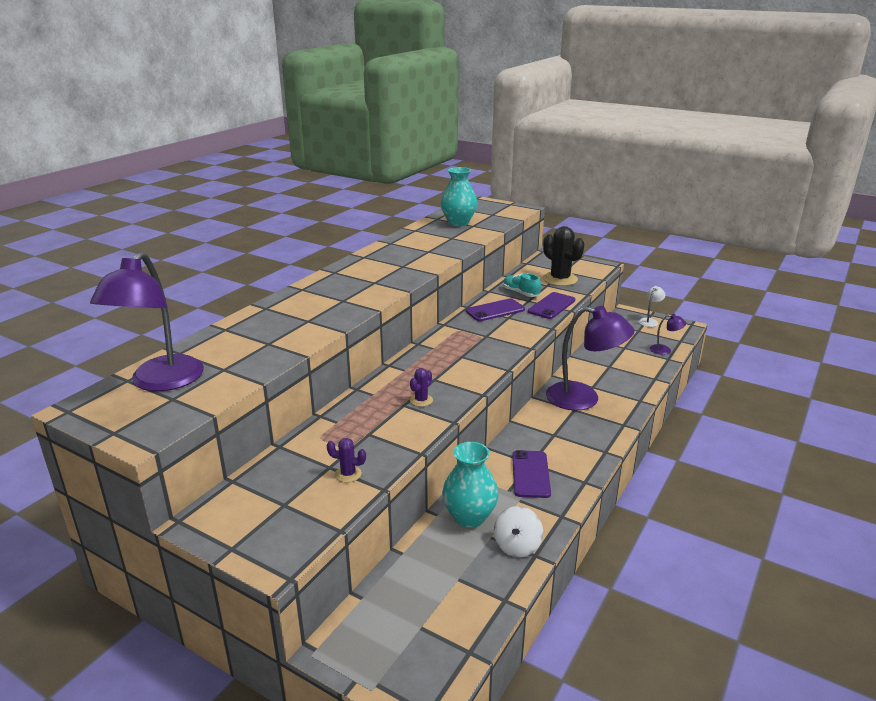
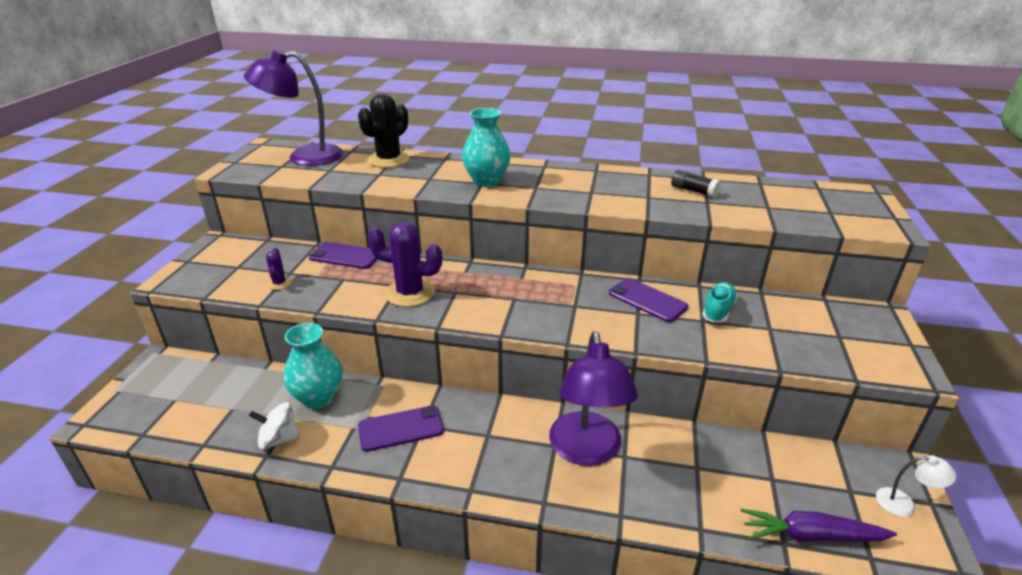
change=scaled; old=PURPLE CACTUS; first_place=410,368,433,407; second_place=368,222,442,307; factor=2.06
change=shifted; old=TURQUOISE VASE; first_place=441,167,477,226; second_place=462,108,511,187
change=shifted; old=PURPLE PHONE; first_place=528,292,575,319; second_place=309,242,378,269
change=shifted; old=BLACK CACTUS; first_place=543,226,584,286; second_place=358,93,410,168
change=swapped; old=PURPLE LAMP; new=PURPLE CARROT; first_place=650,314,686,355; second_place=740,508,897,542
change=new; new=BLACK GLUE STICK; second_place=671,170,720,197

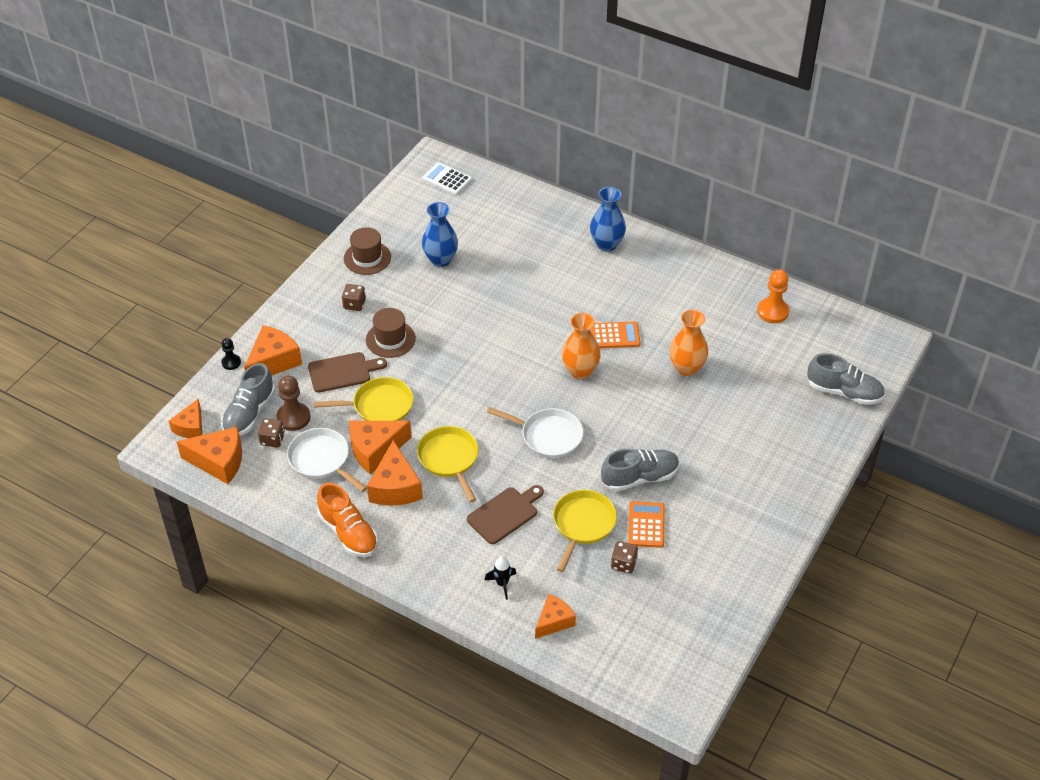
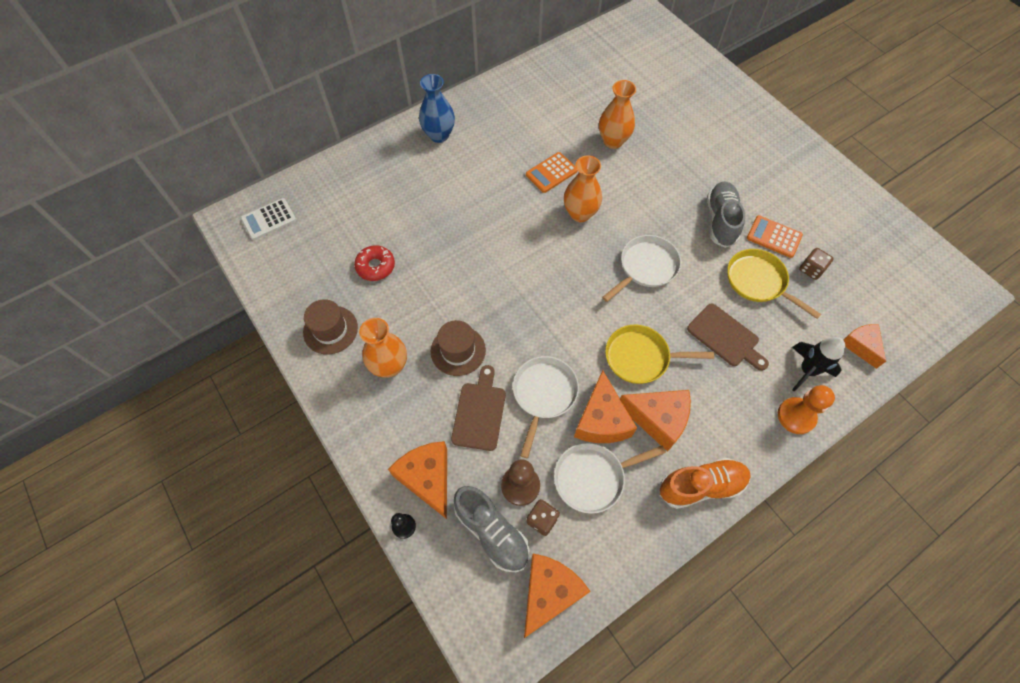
change=gone; old=ORANGE CHEESE; first_place=169,399,202,438
change=repainted; old=YELLOW PAN; new=WHITE PAN; first_place=314,377,413,421; second_place=513,356,579,458
change=swapped; old=BROWN DICE; new=ORANGE VASE; first_place=342,284,366,311; second_place=359,318,407,378
change=swapped; old=BLUE VASE; new=RED DONUT; first_place=422,202,458,267; second_place=354,245,395,281
change=rotated; old=BROWN CUTTING BOARD; first_place=467,485,544,544; second_place=687,303,769,371; degrees=150
change=scaled; old=BLACK ROCKET; first_place=485,556,516,600; second_place=792,337,845,391; factor=1.53
change=rotated; old=ORANGE CALCULATOR; first_place=591,321,640,348; second_place=526,152,578,193; degrees=-150
change=shifted; old=ORANGE PAWN; first_place=757,269,789,323; second_place=778,385,835,434
change=gone; old=GREY SHOE; first_place=807,353,885,405

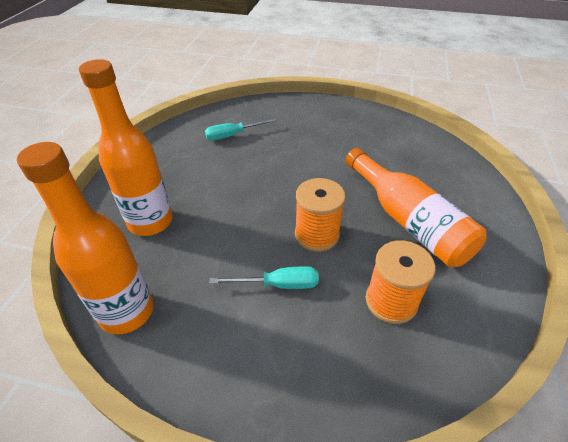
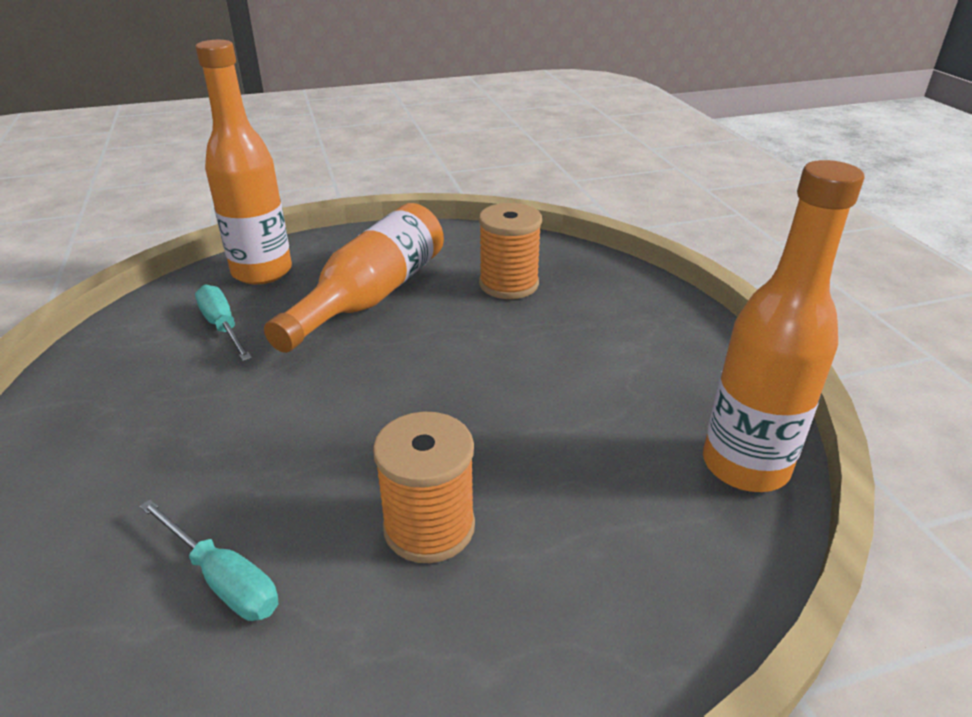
change=shifted; old=ORANGE BOTTLE; first_place=79,59,173,236; second_place=196,40,292,285
change=shifted; old=TURQUOISE SCREWDRIVER; first_place=210,266,319,289; second_place=195,285,252,361
change=shifted; old=ORANGE SPOOL; first_place=295,178,346,252; second_place=373,412,475,563

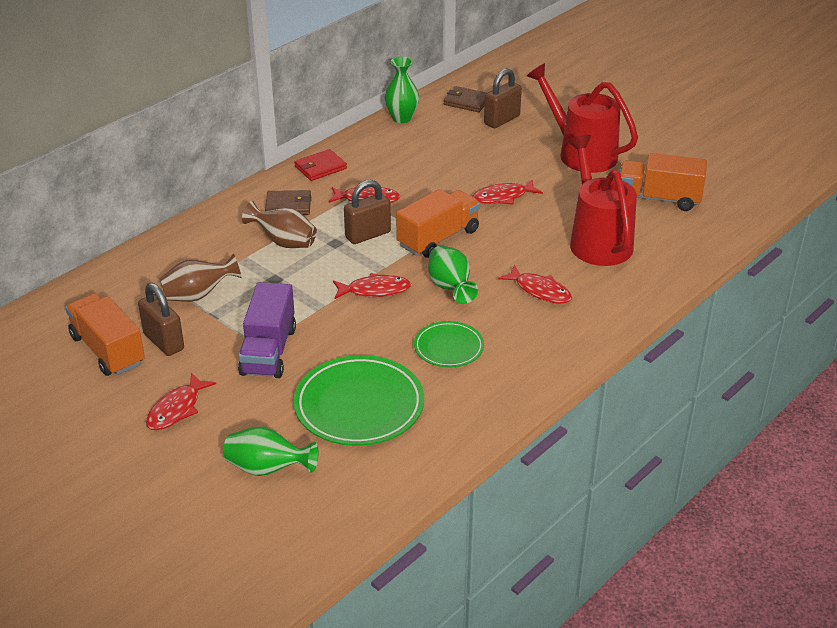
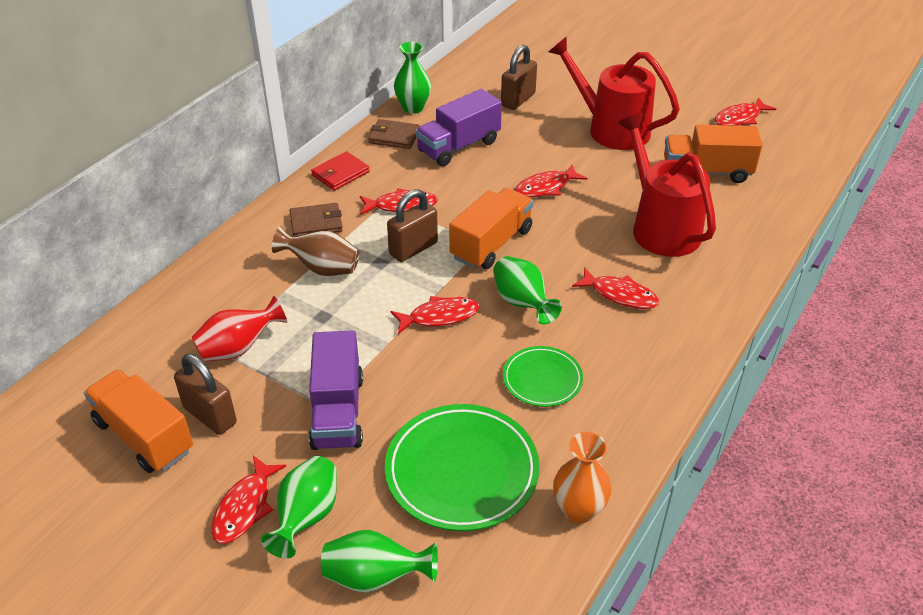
change=repainted; old=BROWN VASE; new=RED VASE; first_place=160,254,242,302; second_place=192,296,287,362
change=shifted; old=BROWN WALLET; first_place=444,86,486,112; second_place=368,119,420,149
change=new; new=GREEN VASE; second_place=261,456,337,559
change=new; new=PURPLE TRUCK; second_place=415,89,502,166
change=new; new=ORANGE VASE; second_place=553,432,612,524
change=new; new=RED FISH; second_place=715,97,776,126

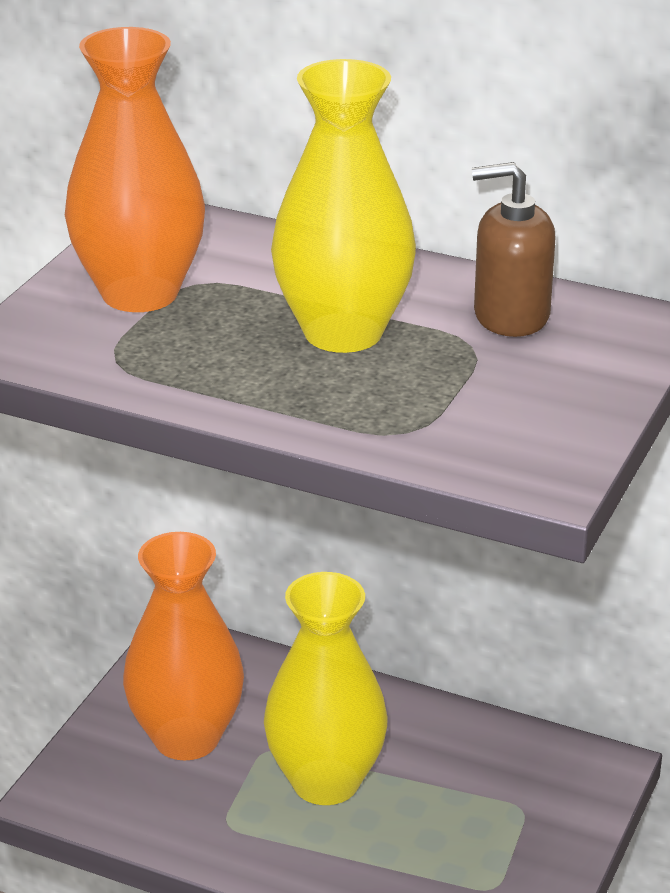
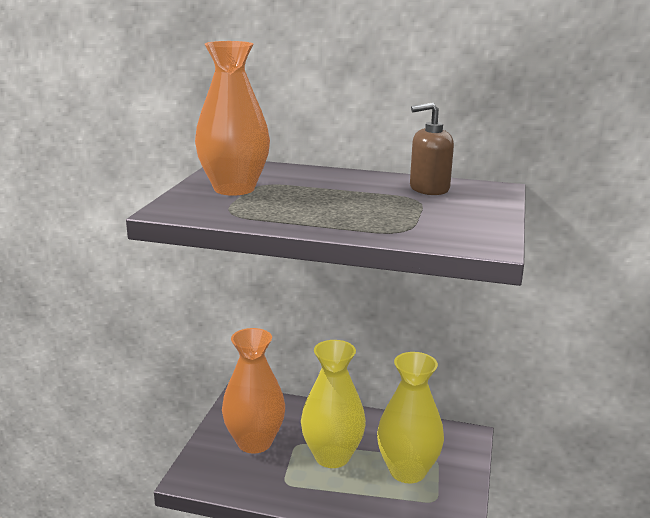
change=shifted; old=YELLOW VASE; first_place=271,59,416,353; second_place=377,352,444,484

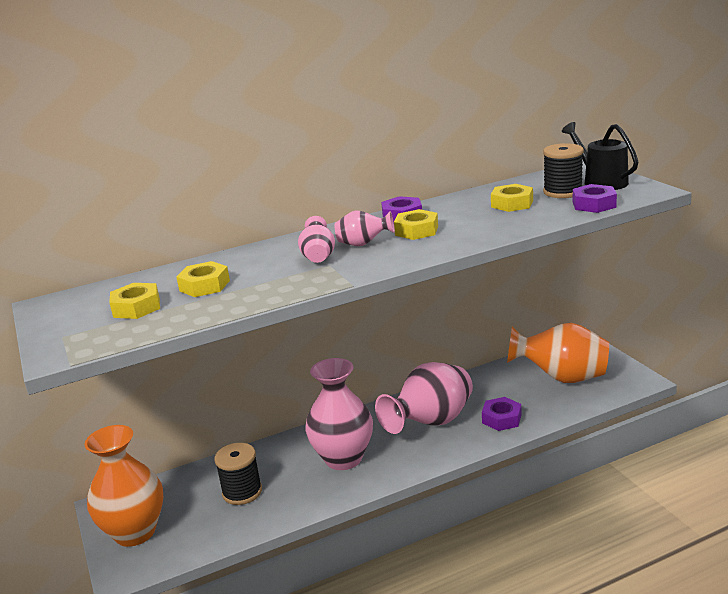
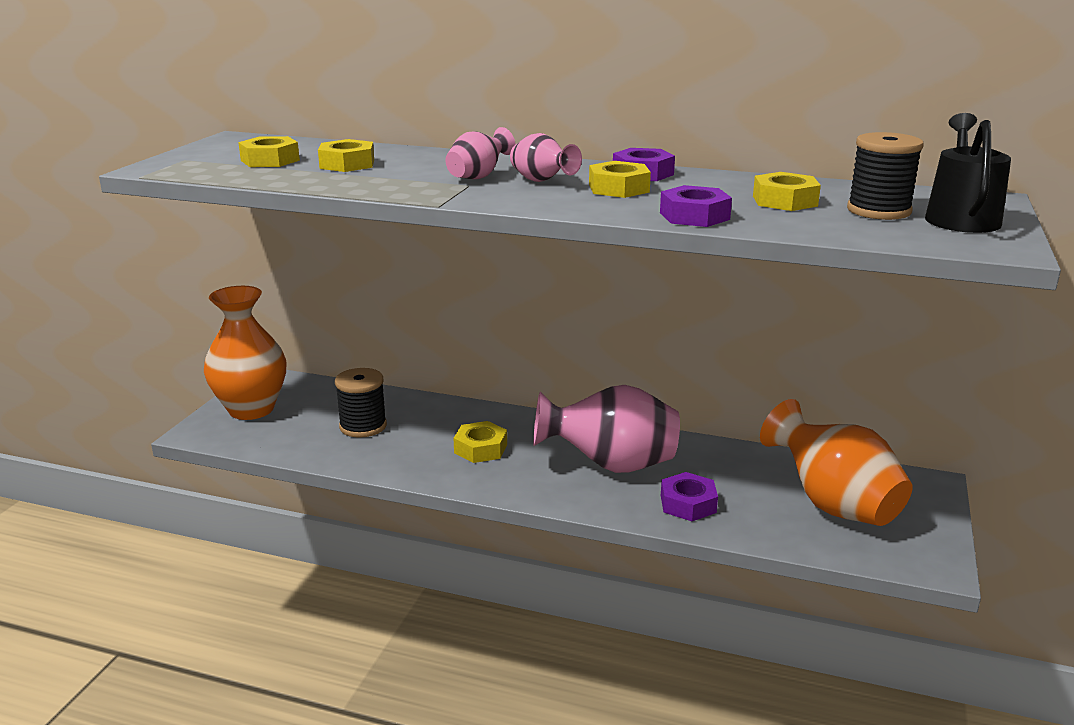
change=swapped; old=PINK VASE; new=YELLOW NUT; first_place=305,358,373,470; second_place=453,421,507,463
change=shifted; old=PURPLE NUT; first_place=573,184,617,213; second_place=660,185,732,227

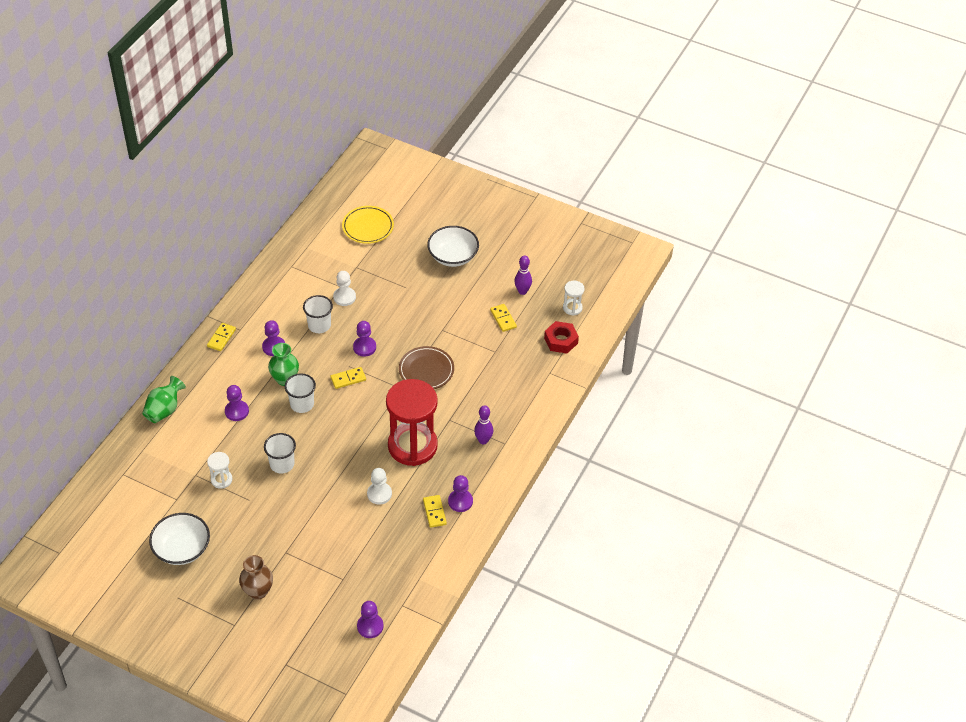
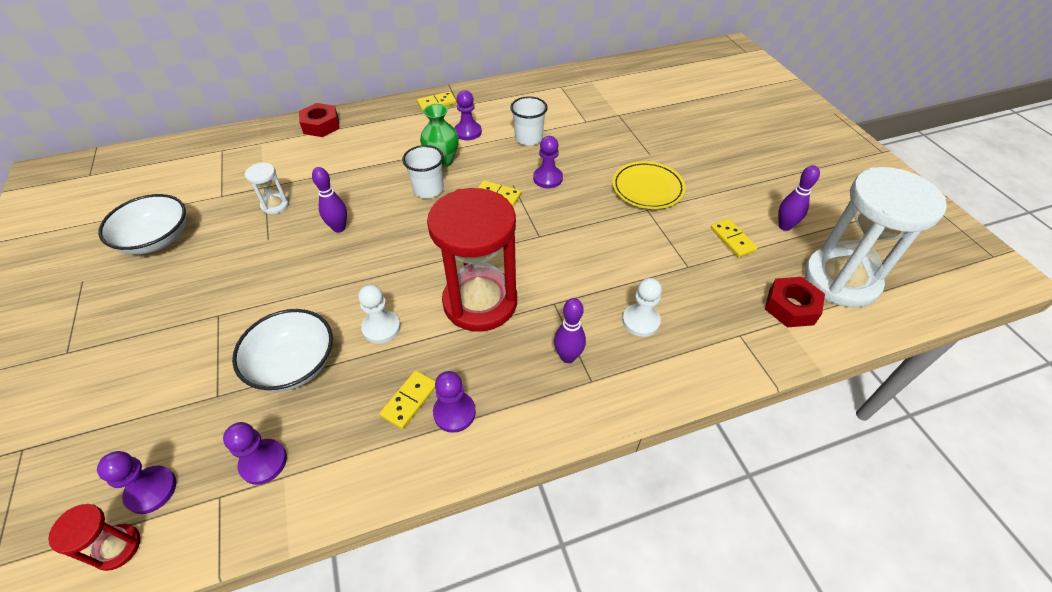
change=swapped; old=GREEN VASE; new=RED NUT; first_place=142,376,186,423; second_place=299,103,340,137
change=shifted; old=PURPLE PAWN; first_place=225,385,249,421; second_place=223,422,287,485
change=gone; old=BROWN VASE; first_place=239,555,273,600
change=swapped; old=WHITE CUP; new=PURPLE BOWLING PIN; first_place=264,433,296,473; second_place=312,167,347,233
change=shifted; old=WHITE PAWN; first_place=333,271,356,306; second_place=622,278,662,337
change=shifted; old=YELLOW PLATE; first_place=342,206,394,244; second_place=612,161,686,209
change=gone; old=BROWN PLATE; first_place=399,346,454,389
change=shifted; old=WHITE BOWL; first_place=427,226,479,267; second_place=232,309,333,392
change=rotated; old=YELLOW DOMINO; first_place=490,304,517,332; second_place=711,219,758,257; degrees=-45
change=scaled; old=WHITE HOURGLASS; first_place=563,281,584,316; second_place=804,167,947,307; factor=2.35
change=new; new=RED HOURGLASS; second_place=48,504,140,571

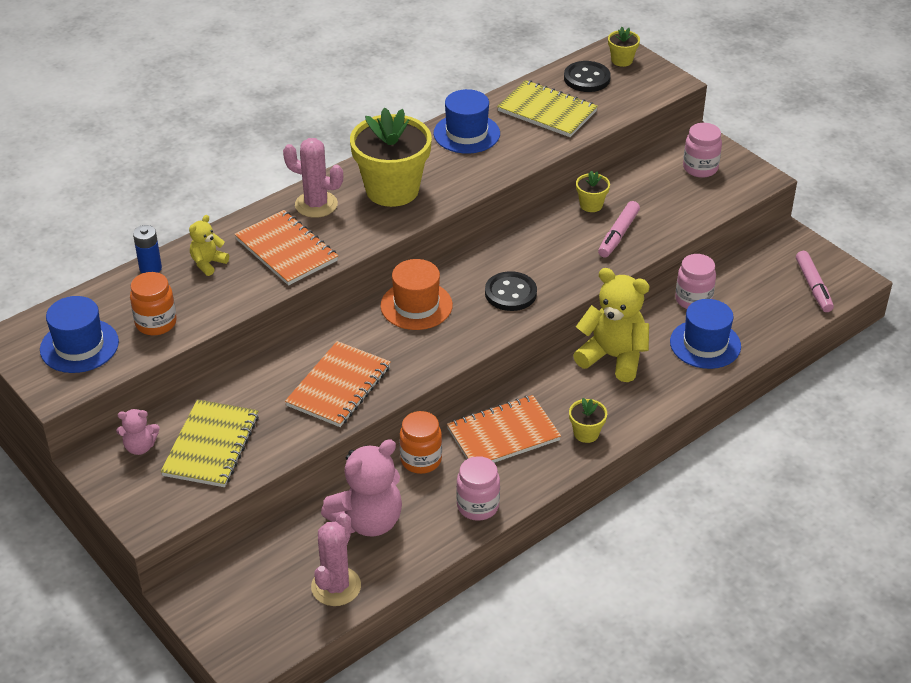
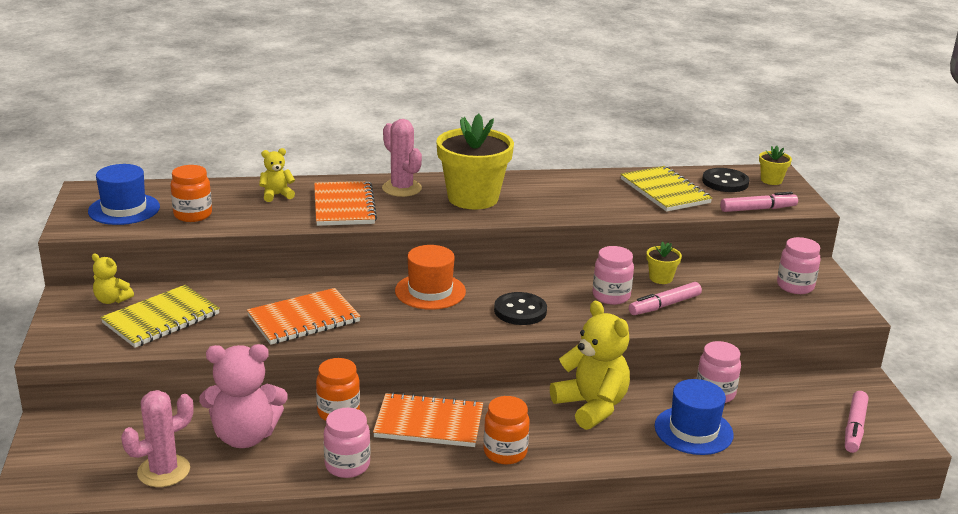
change=repainted; old=PINK TEDDY BEAR; new=YELLOW TEDDY BEAR; first_place=116,409,160,455; second_place=92,254,134,304
change=gone; old=BLUE BATTERY; first_place=133,225,162,273
change=gone; old=BLUE HAT; first_place=434,89,500,154
change=swapped; old=YELLOW FLOWER POT; new=ORANGE JAR; first_place=569,398,607,443; second_place=484,396,530,465
change=new; new=PINK JAR; second_place=592,246,634,305
change=new; new=PINK MARKER; second_place=720,192,798,212

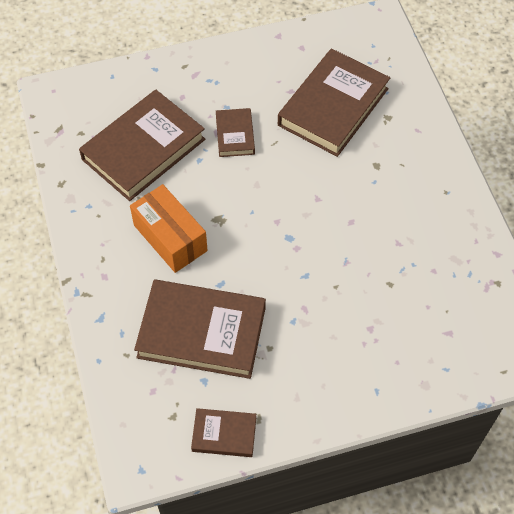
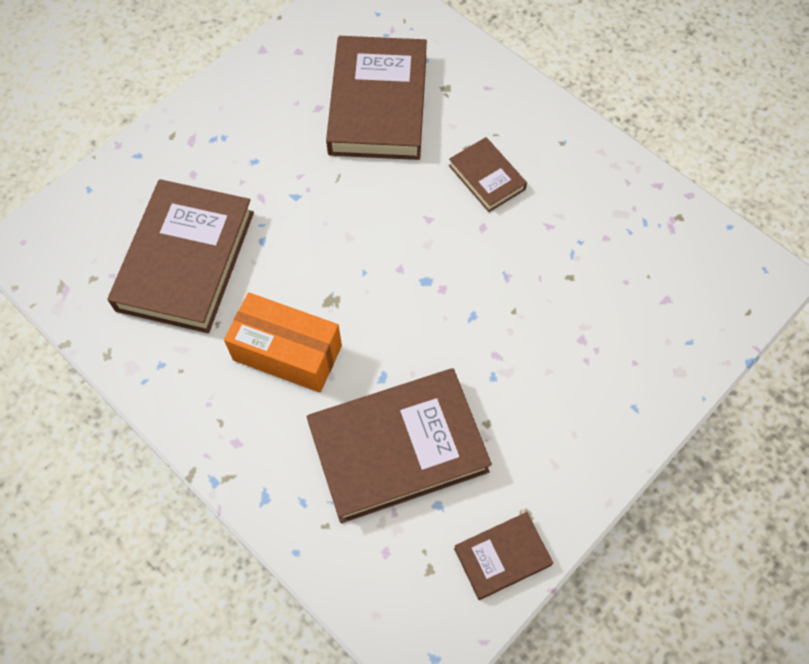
change=shifted; old=BROWN BOOK; first_place=216,108,255,157; second_place=449,137,527,212

